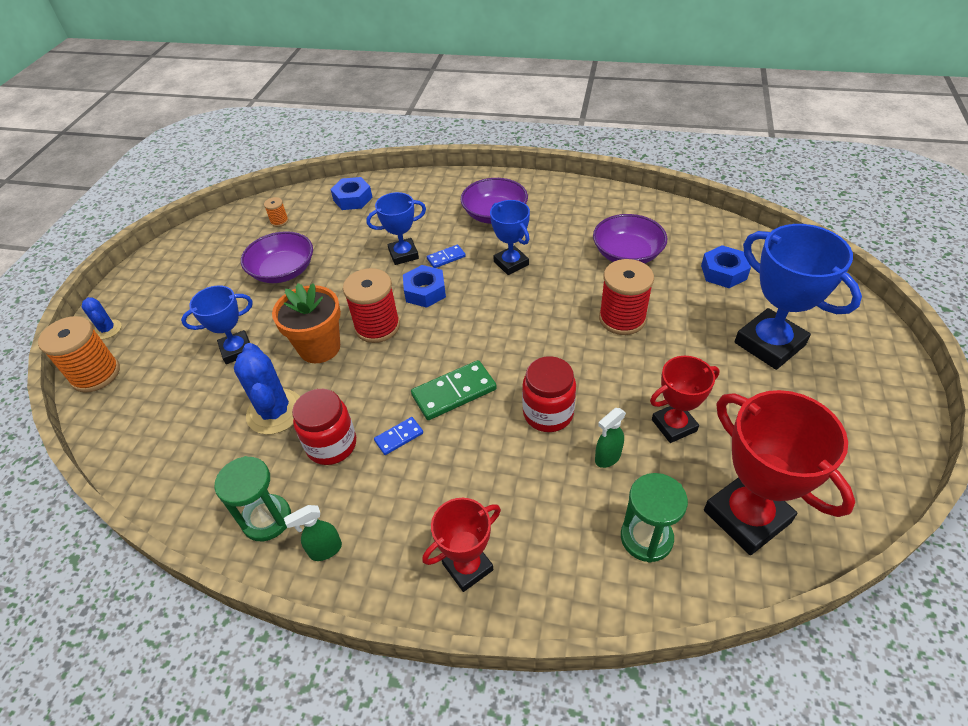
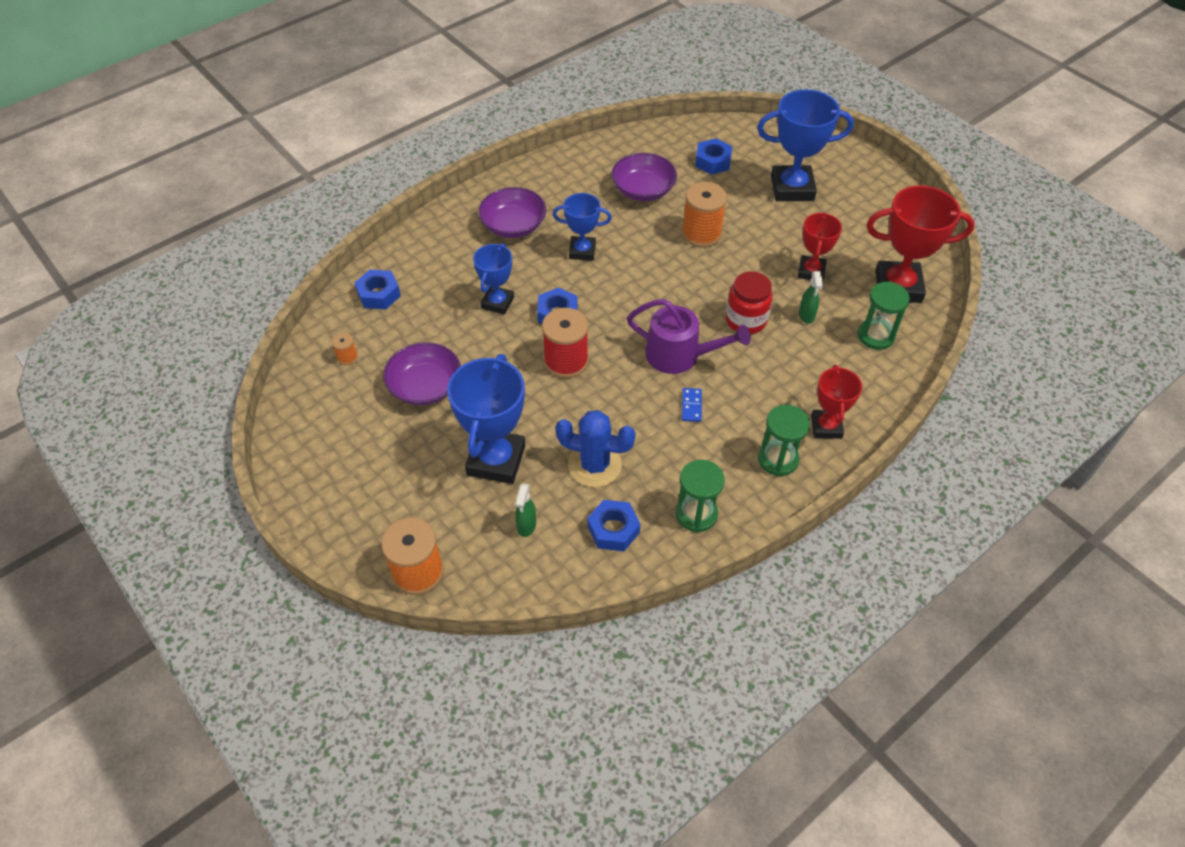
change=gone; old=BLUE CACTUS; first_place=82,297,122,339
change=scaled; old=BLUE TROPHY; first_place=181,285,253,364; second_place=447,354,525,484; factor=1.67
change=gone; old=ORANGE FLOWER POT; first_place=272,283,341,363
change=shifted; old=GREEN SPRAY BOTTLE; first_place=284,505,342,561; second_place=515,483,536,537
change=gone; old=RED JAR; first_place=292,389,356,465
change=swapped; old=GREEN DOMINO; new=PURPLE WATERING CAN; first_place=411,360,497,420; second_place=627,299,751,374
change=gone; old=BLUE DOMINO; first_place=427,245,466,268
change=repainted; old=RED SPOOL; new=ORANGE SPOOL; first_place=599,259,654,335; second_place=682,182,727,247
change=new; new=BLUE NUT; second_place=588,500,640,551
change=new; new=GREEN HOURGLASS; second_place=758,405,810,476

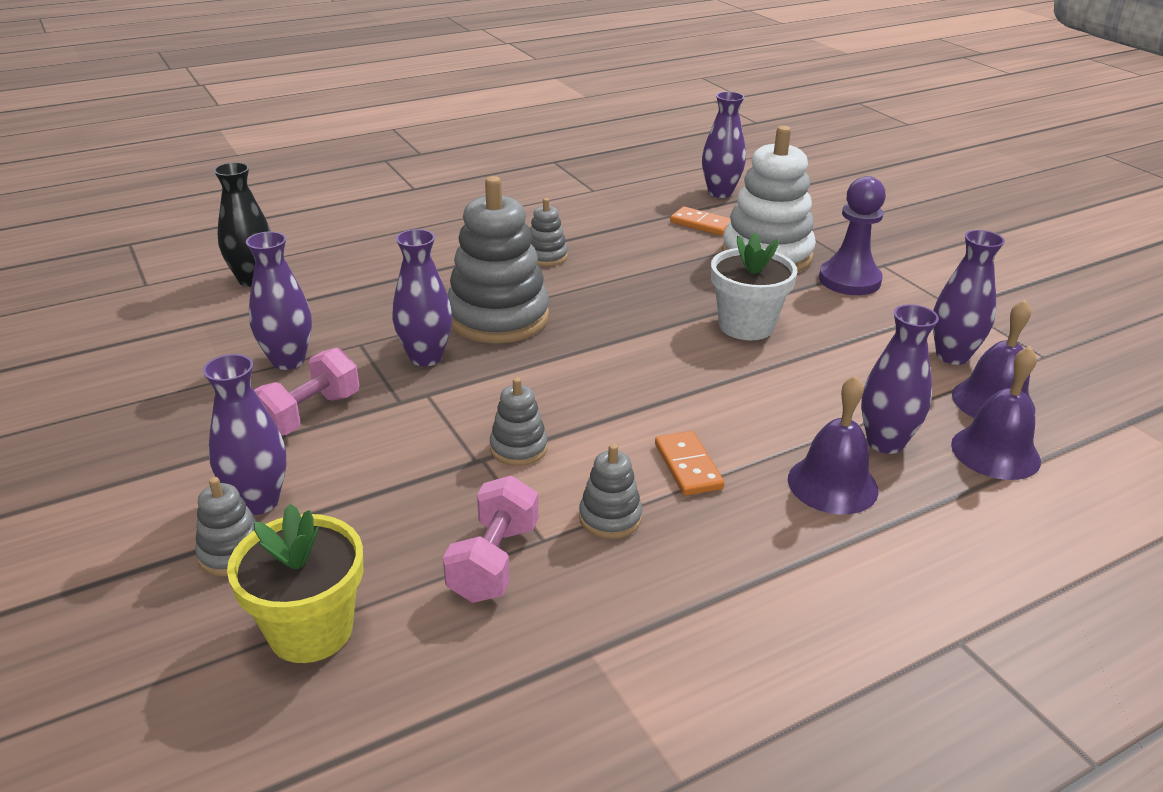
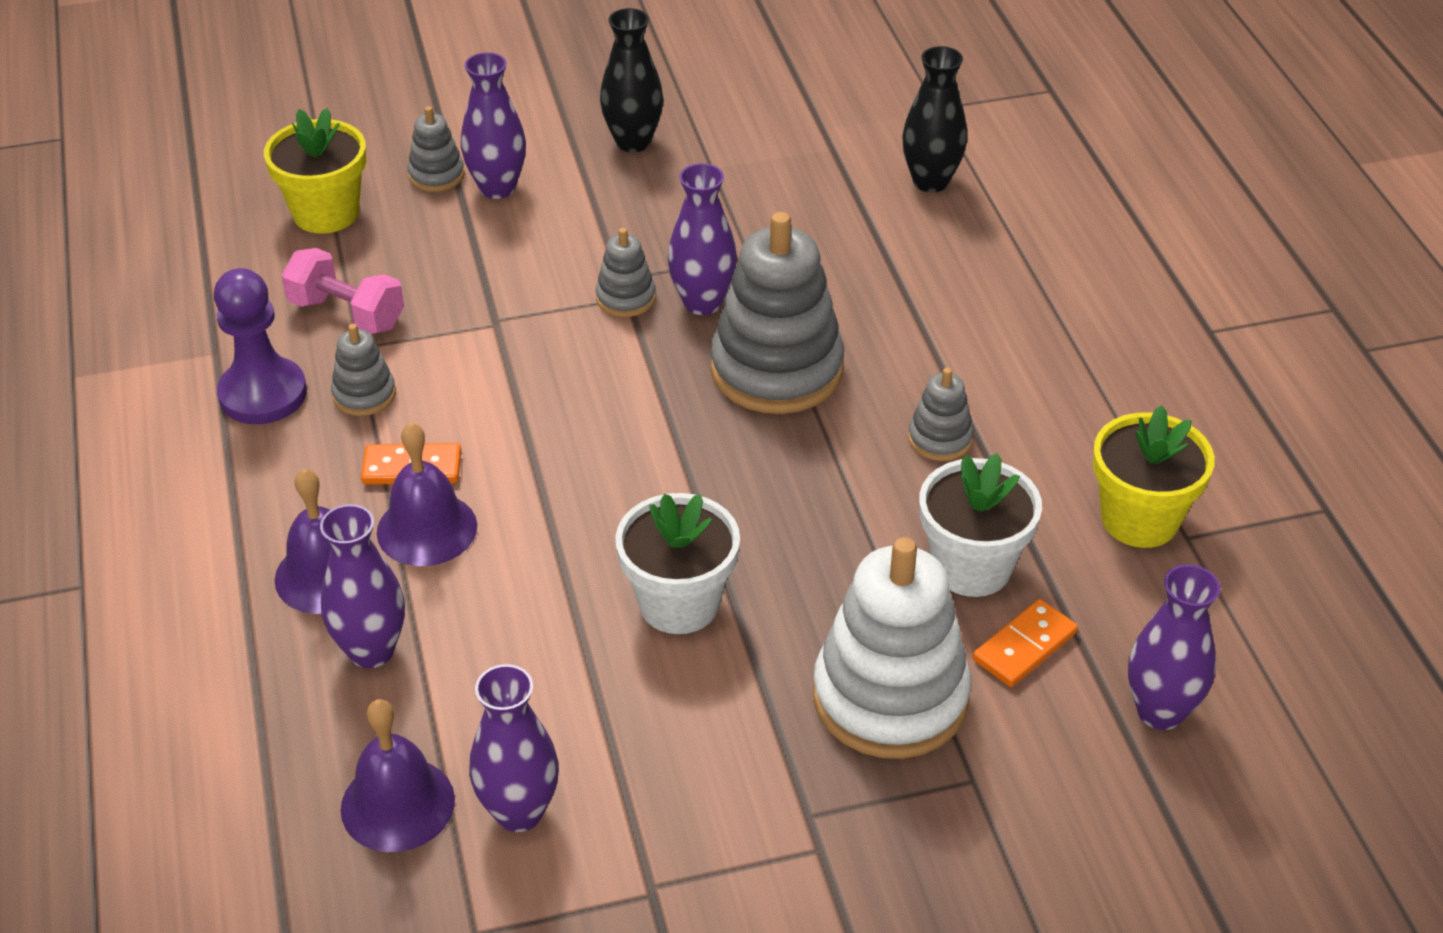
change=gone; old=PURPLE VASE; first_place=246,231,312,370
change=gone; old=PINK DUMBBELL; first_place=254,348,359,436
change=shifted; old=GREY STACKING TOY; first_place=490,377,548,466; second_place=596,228,656,317
change=shifted; old=PURPLE PAWN; first_place=819,176,886,295; second_place=214,268,307,424
change=shifted; old=PURPLE BELL; first_place=951,346,1041,480; second_place=377,423,477,566
change=new; new=BLACK VASE; second_place=600,8,663,153
change=new; new=WHITE FLOWER POT; second_place=920,453,1042,597
change=new; new=YELLOW FLOWER POT; second_place=1093,405,1215,548

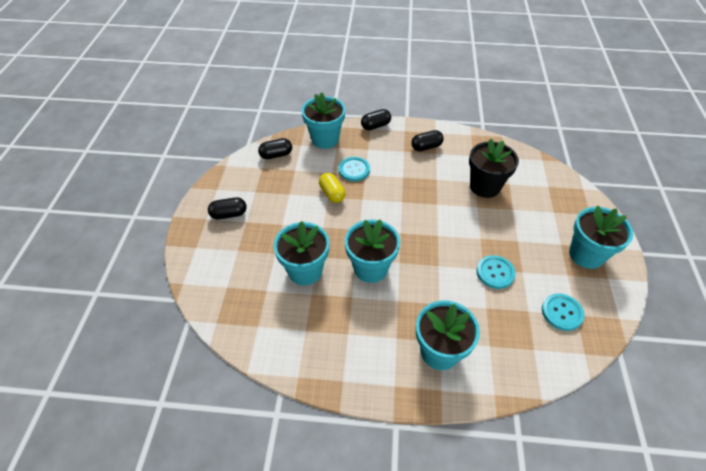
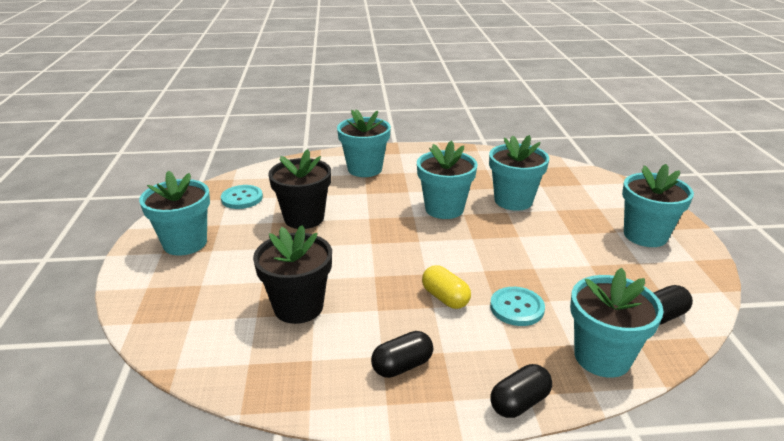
change=swapped; old=BLACK CAPSULE; new=TURQUOISE FLOWER POT; first_place=208,197,247,219; second_place=622,164,694,247
change=shifted; old=YELLOW CAPSULE; first_place=319,173,346,203; second_place=422,265,471,309
change=swapped; old=TURQUOISE BUTTON; new=BLACK FLOWER POT; first_place=477,255,516,289; second_place=268,149,331,229

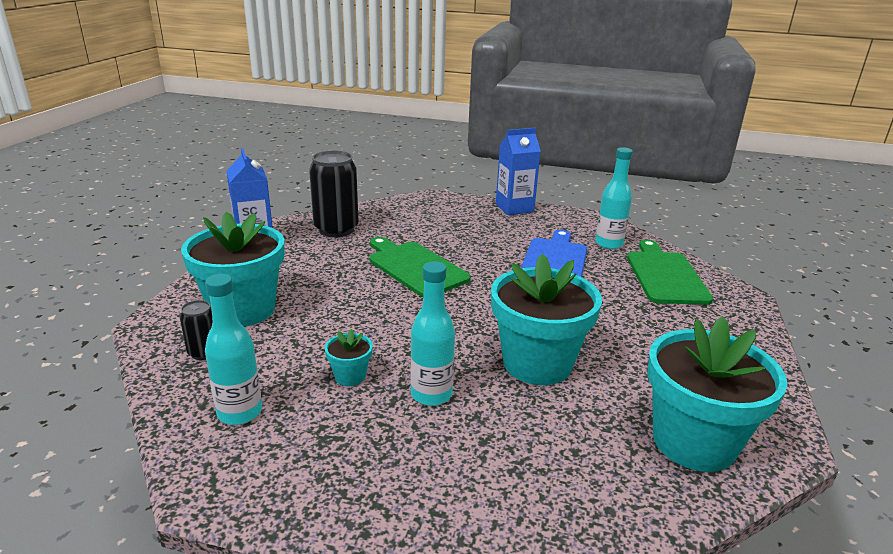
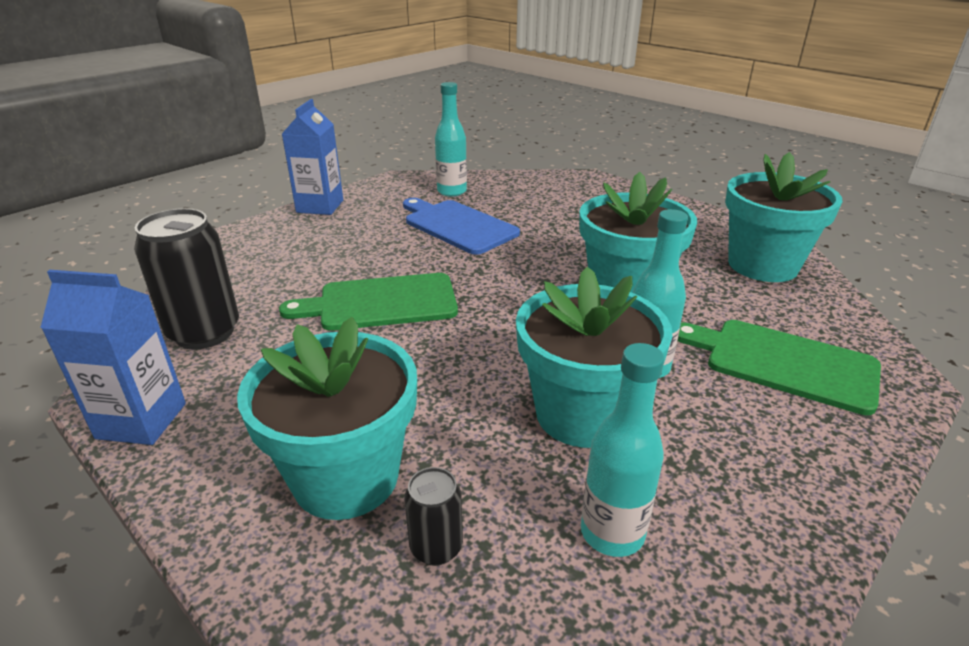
change=scaled; old=TURQUOISE FLOWER POT; first_place=325,329,373,386; second_place=516,266,673,448; factor=2.33
change=shifted; old=GREEN CUTTING BOARD; first_place=627,240,713,305; second_place=678,320,881,415

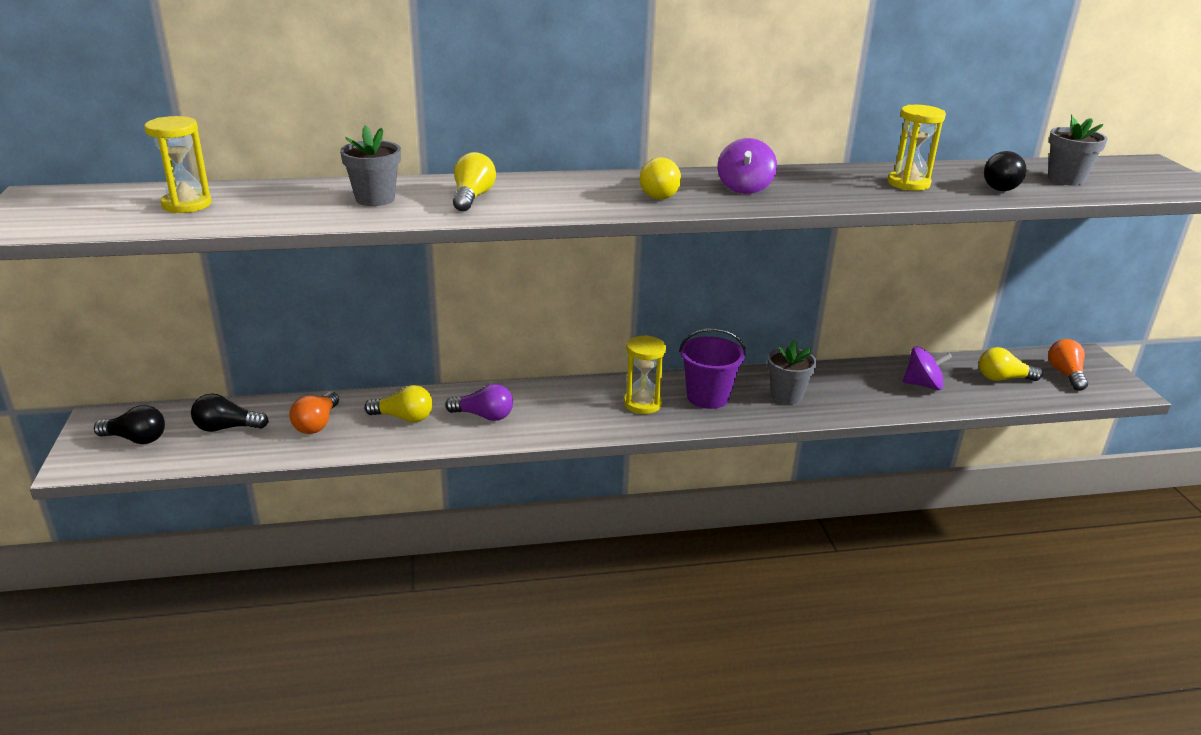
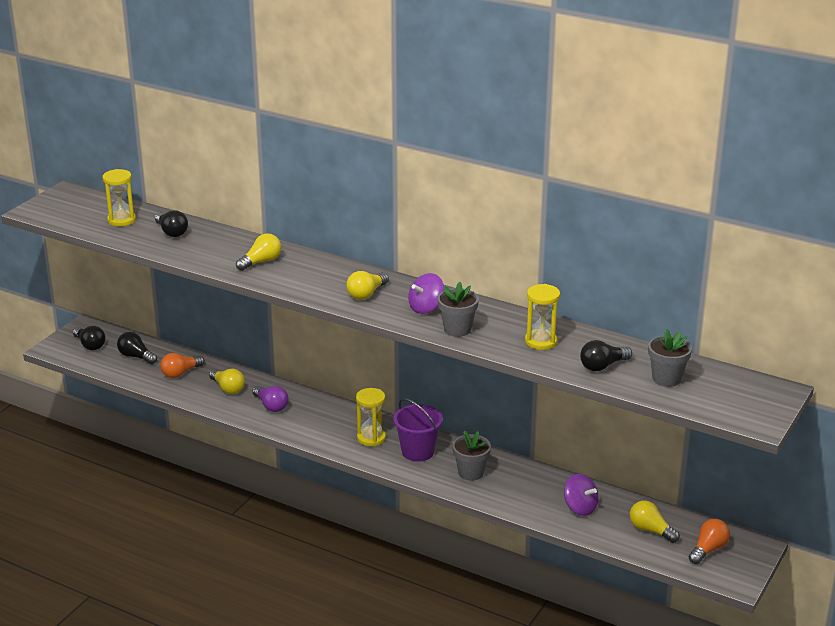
change=shifted; old=GREY FLOWER POT; first_place=340,125,401,206; second_place=438,282,479,337
change=new; new=BLACK LIGHT BULB; second_place=155,210,188,237

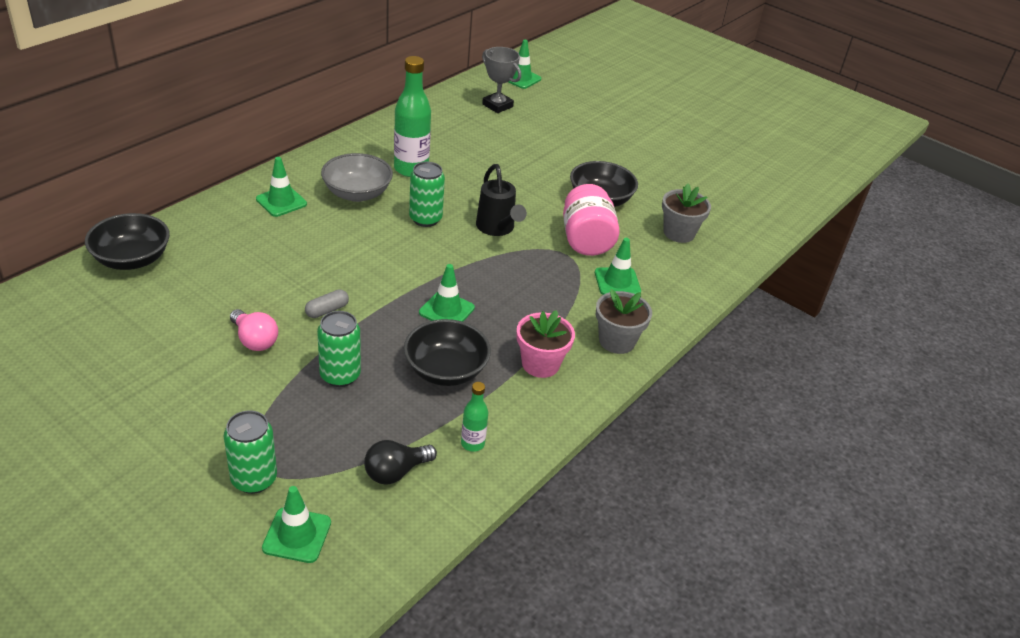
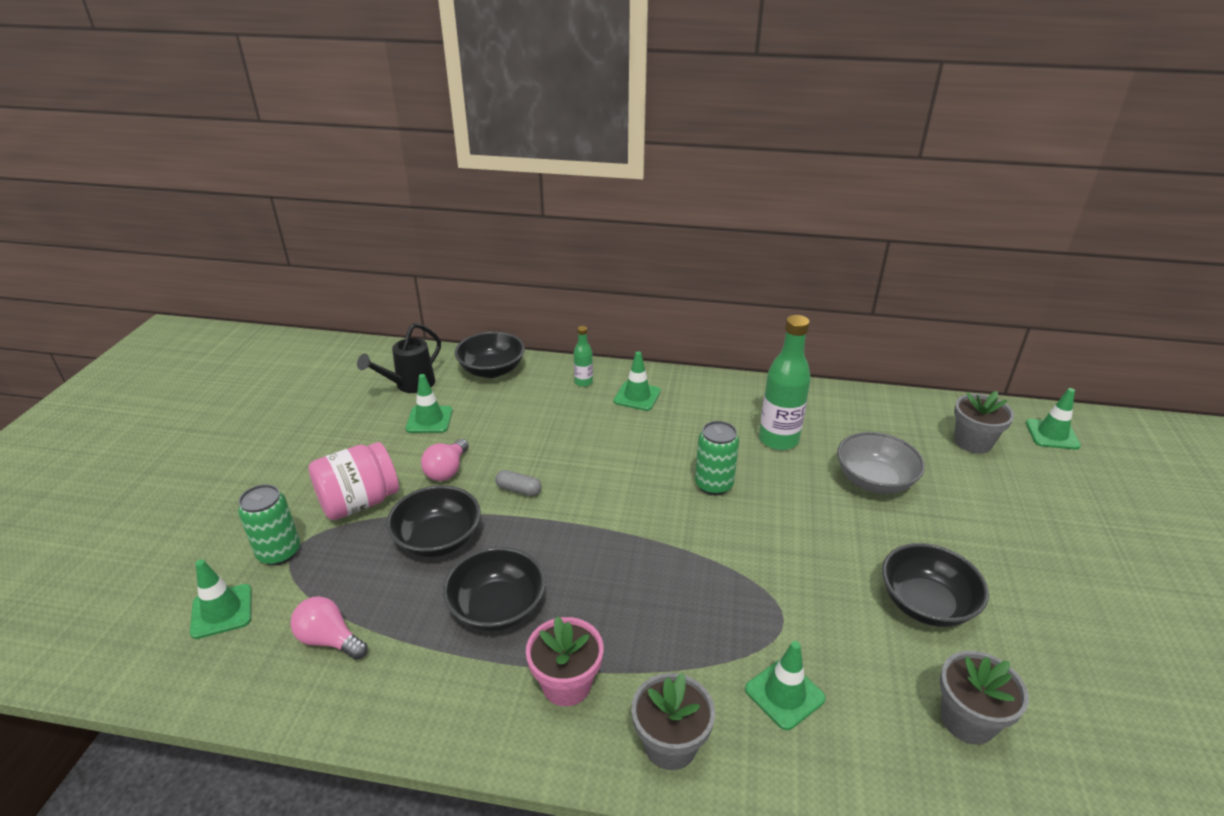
change=swapped; old=GREEN CAN; new=BLACK BOWL; first_place=317,311,361,387; second_place=387,485,481,557
change=shifted; old=GREY BOWL; first_place=321,153,393,202; second_place=837,432,925,494
change=repainted; old=BLACK LIGHT BULB; new=PINK LIGHT BULB; first_place=364,440,437,484; second_place=290,596,368,660
change=shifted; old=GREEN TRAFFIC CONE; first_place=419,264,475,322; second_place=406,374,453,433
change=shifted; old=GREEN BOTTLE; first_place=461,382,488,452; second_place=574,326,593,387
change=shifted; old=BLACK WATERING CAN; first_place=476,164,527,236; second_place=357,323,441,393
change=swapped; old=GREY TROPHY; new=GREY FLOWER POT; first_place=482,47,521,113; second_place=954,391,1014,454
change=shifted; old=PINK JAR; first_place=563,184,620,256; second_place=309,442,399,520

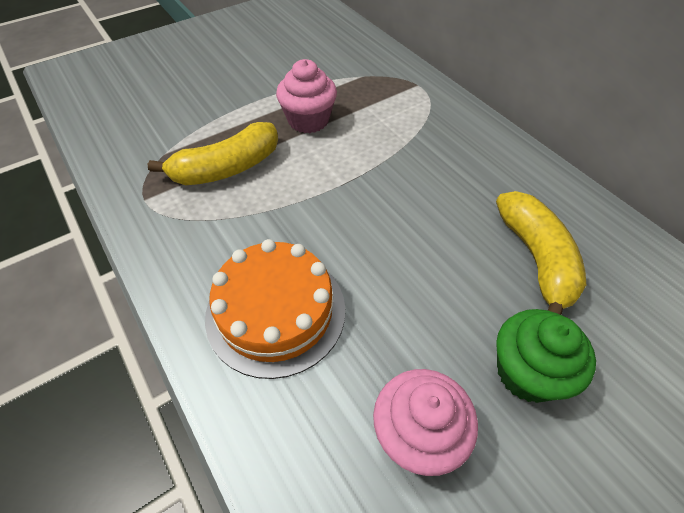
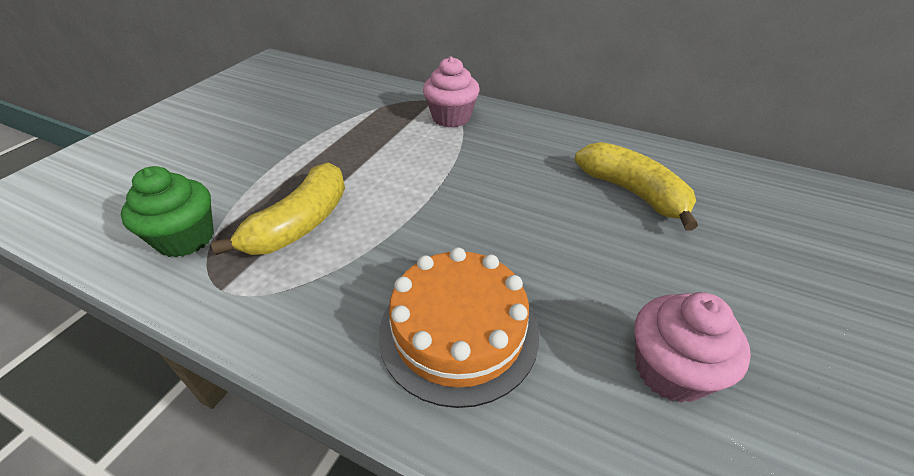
change=shifted; old=PINK CUPCAKE; first_place=276,59,337,133; second_place=423,56,480,128
change=shifted; old=GREEN CUPCAKE; first_place=496,309,596,403; second_place=121,166,214,258

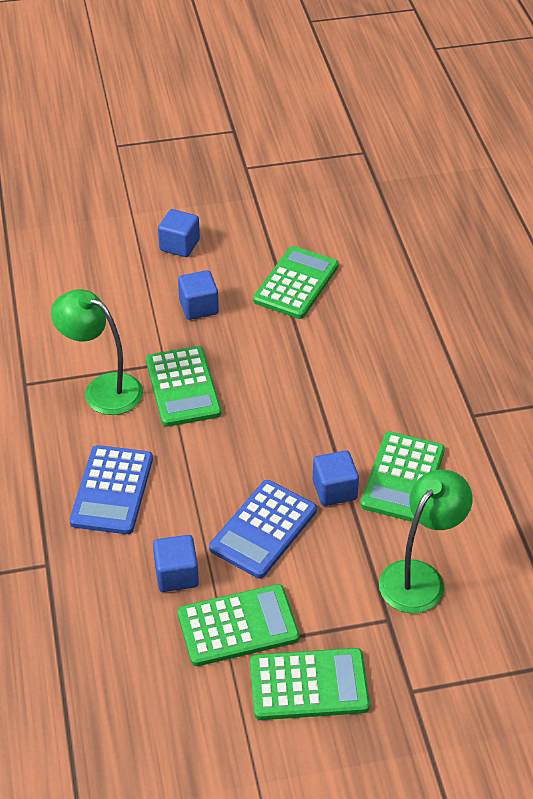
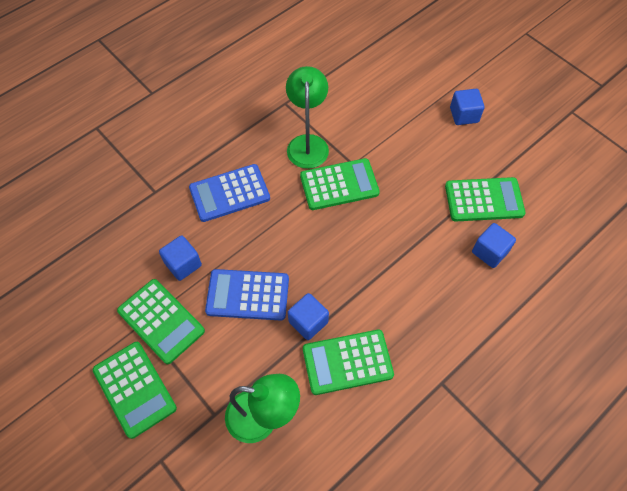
change=rotated; old=GREEN CALCULATOR; first_place=146,346,221,427; second_place=300,158,380,210; degrees=-150
change=shifted; old=BLUE CUBE; first_place=178,270,219,320; second_place=472,223,516,268

